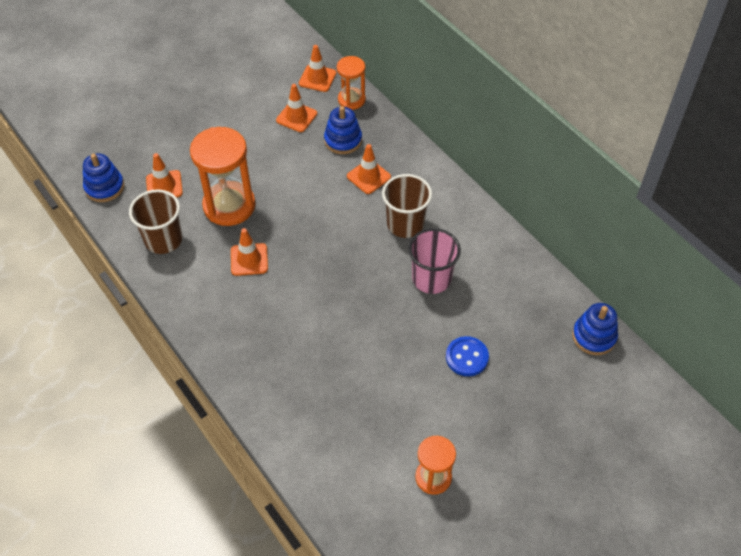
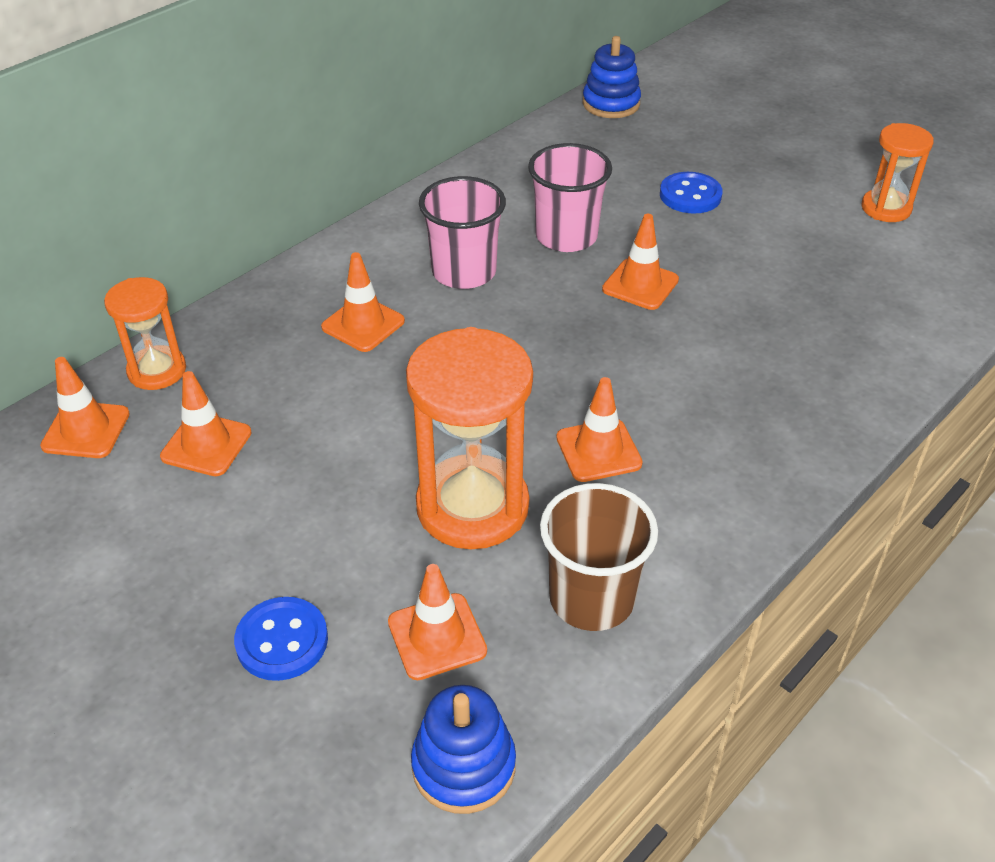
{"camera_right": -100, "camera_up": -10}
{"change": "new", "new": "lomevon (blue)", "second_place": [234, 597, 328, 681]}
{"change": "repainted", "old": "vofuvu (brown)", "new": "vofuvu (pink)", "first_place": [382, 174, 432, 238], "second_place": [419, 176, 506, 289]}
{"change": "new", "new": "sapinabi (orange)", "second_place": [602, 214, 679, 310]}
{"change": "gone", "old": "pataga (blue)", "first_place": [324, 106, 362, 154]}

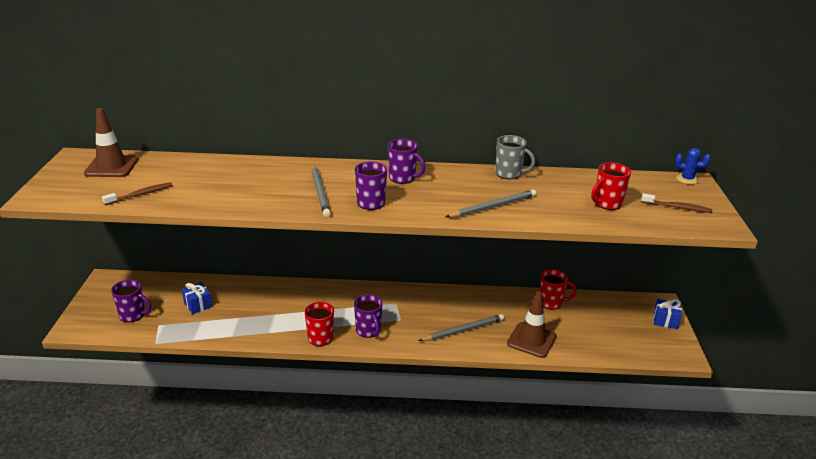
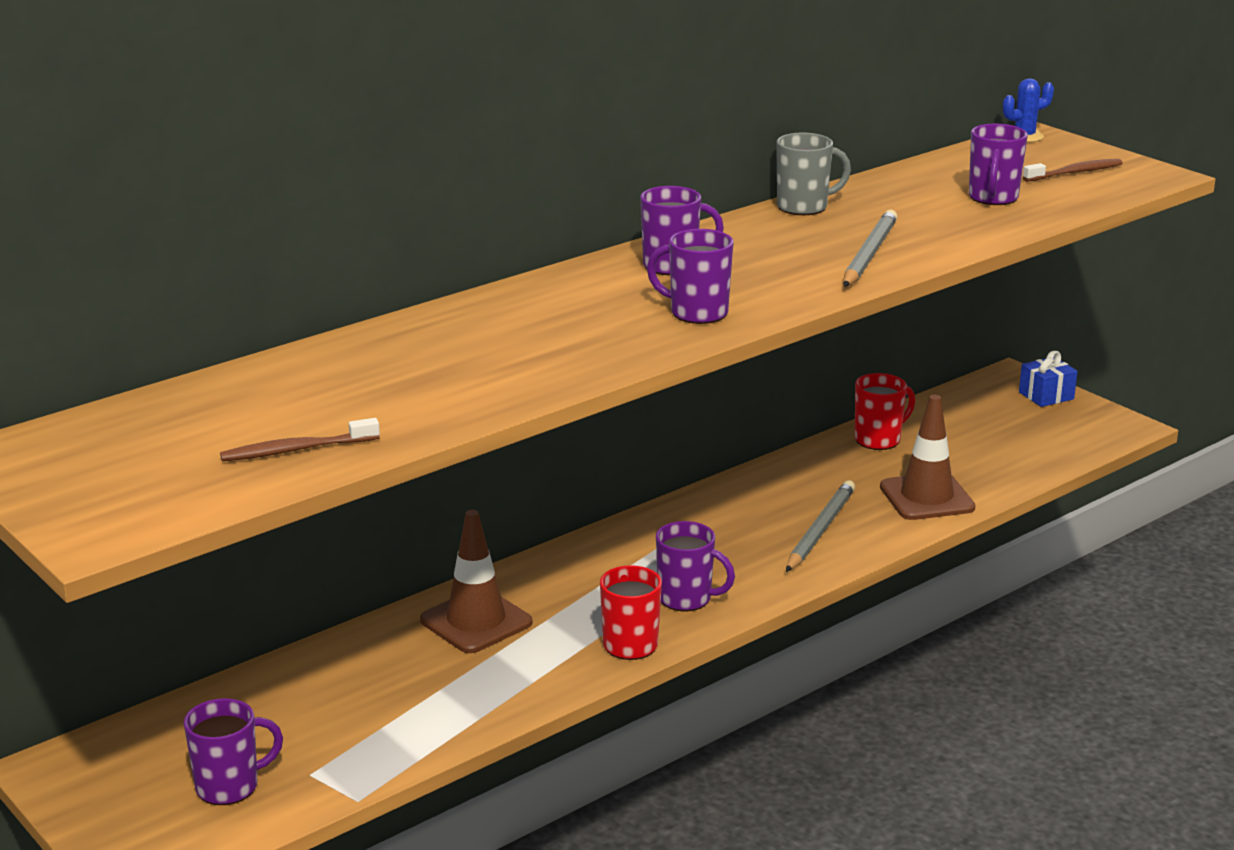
{"camera_right": -40, "camera_up": -5}
{"change": "rotated", "old": "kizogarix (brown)", "first_place": [102, 182, 173, 205], "second_place": [220, 418, 380, 461], "degrees": -120}
{"change": "shifted", "old": "sapinabi (brown)", "first_place": [84, 108, 138, 177], "second_place": [420, 510, 532, 653]}
{"change": "repainted", "old": "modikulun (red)", "new": "modikulun (purple)", "first_place": [591, 162, 631, 210], "second_place": [969, 124, 1028, 205]}
{"change": "gone", "old": "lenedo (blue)", "first_place": [182, 282, 212, 314]}
{"change": "gone", "old": "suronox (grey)", "first_place": [311, 164, 331, 217]}

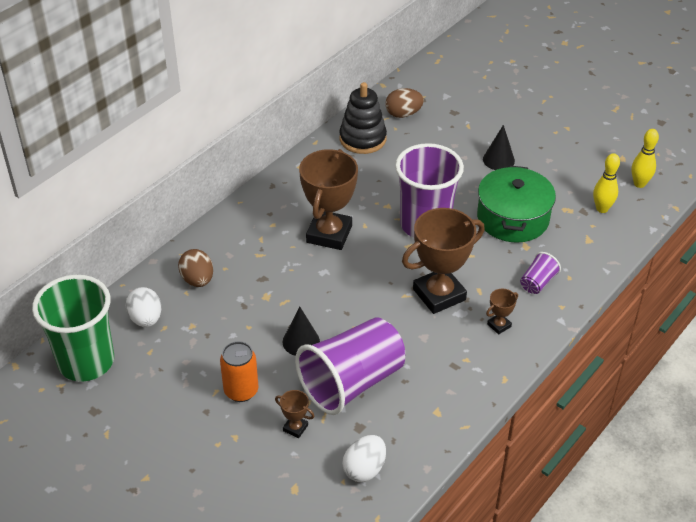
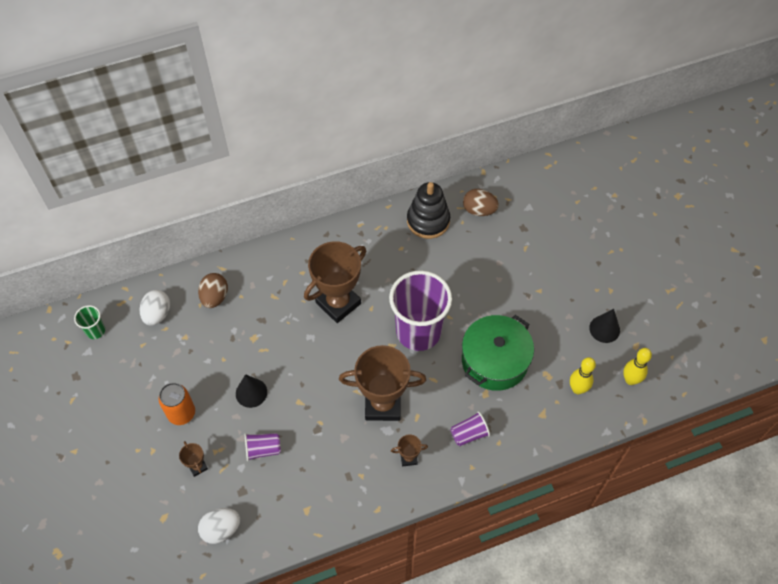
{"camera_right": 30, "camera_up": 15}
{"change": "scaled", "old": "vofuvu (green)", "first_place": [32, 275, 114, 382], "second_place": [74, 305, 105, 339], "factor": 0.43}
{"change": "scaled", "old": "vofuvu (purple)", "first_place": [295, 317, 405, 415], "second_place": [244, 433, 281, 461], "factor": 0.43}
{"change": "shifted", "old": "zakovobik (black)", "first_place": [483, 125, 515, 170], "second_place": [589, 309, 620, 343]}

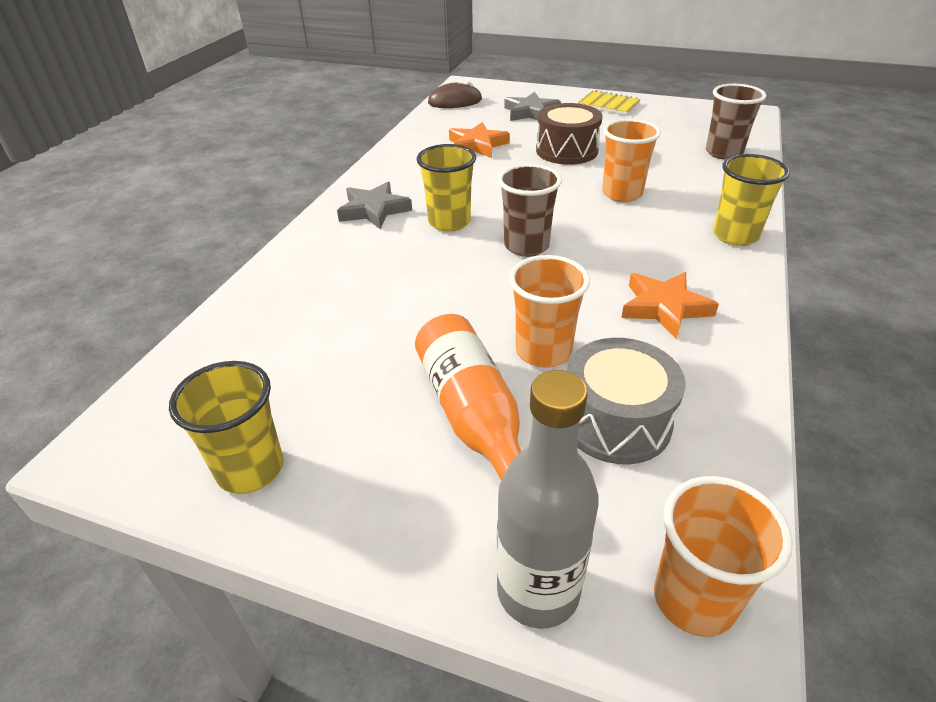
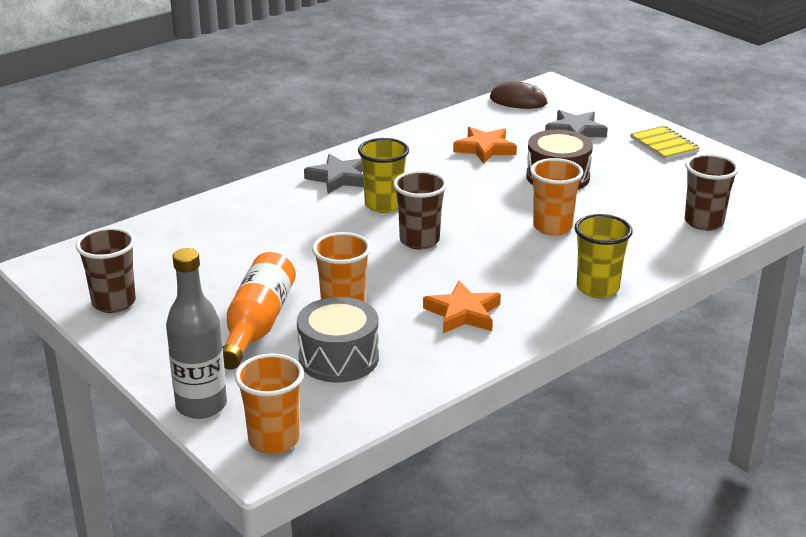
{"camera_right": 30, "camera_up": -10}
{"change": "repainted", "old": "vofuvu (yellow)", "new": "vofuvu (brown)", "first_place": [169, 361, 283, 494], "second_place": [76, 227, 136, 313]}

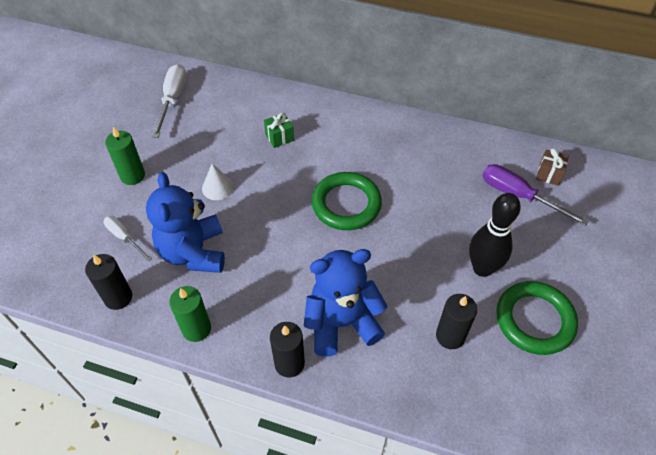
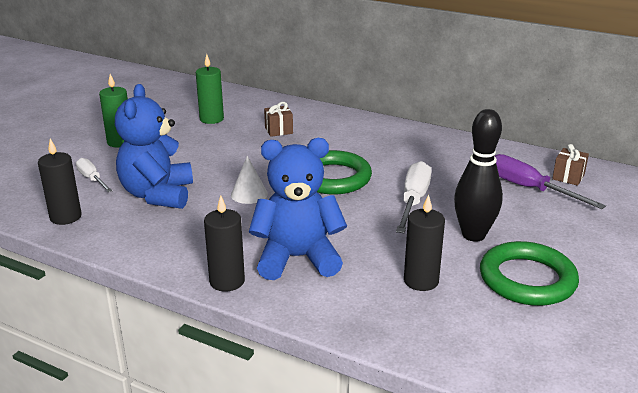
{"camera_right": 10, "camera_up": -25}
{"change": "shifted", "old": "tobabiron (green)", "first_place": [169, 286, 211, 342], "second_place": [196, 54, 224, 124]}
{"change": "shifted", "old": "zakovobik (white)", "first_place": [202, 163, 234, 200], "second_place": [231, 156, 268, 204]}
{"change": "repainted", "old": "lenedo (green)", "new": "lenedo (brown)", "first_place": [264, 113, 294, 148], "second_place": [264, 102, 293, 137]}
{"change": "shifted", "old": "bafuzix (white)", "first_place": [152, 64, 187, 138], "second_place": [396, 161, 432, 233]}

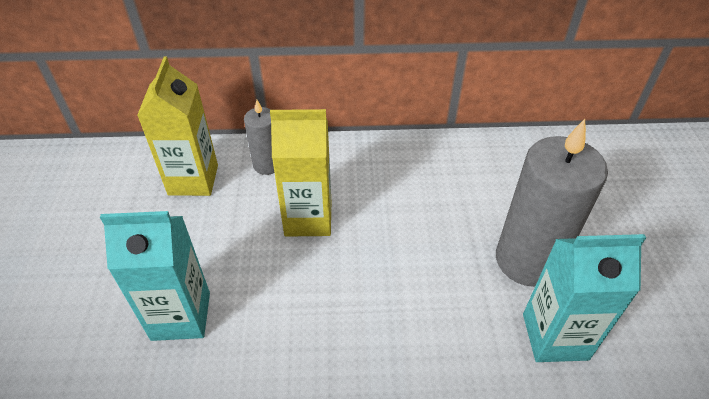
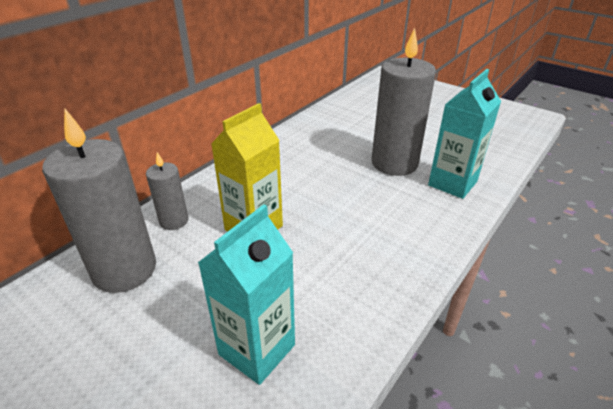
{"camera_right": -50, "camera_up": -10}
{"change": "swapped", "old": "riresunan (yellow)", "new": "tobabiron (grey)", "first_place": [137, 57, 218, 196], "second_place": [42, 109, 156, 293]}

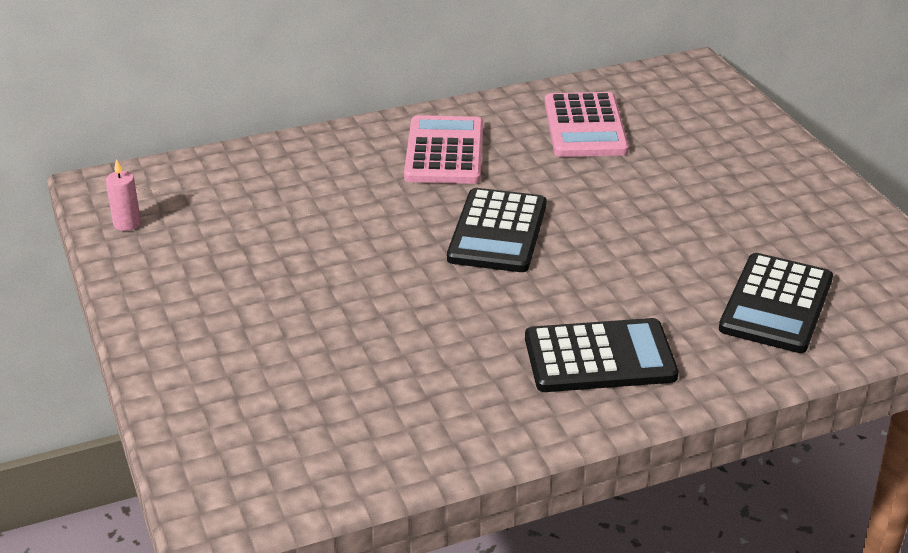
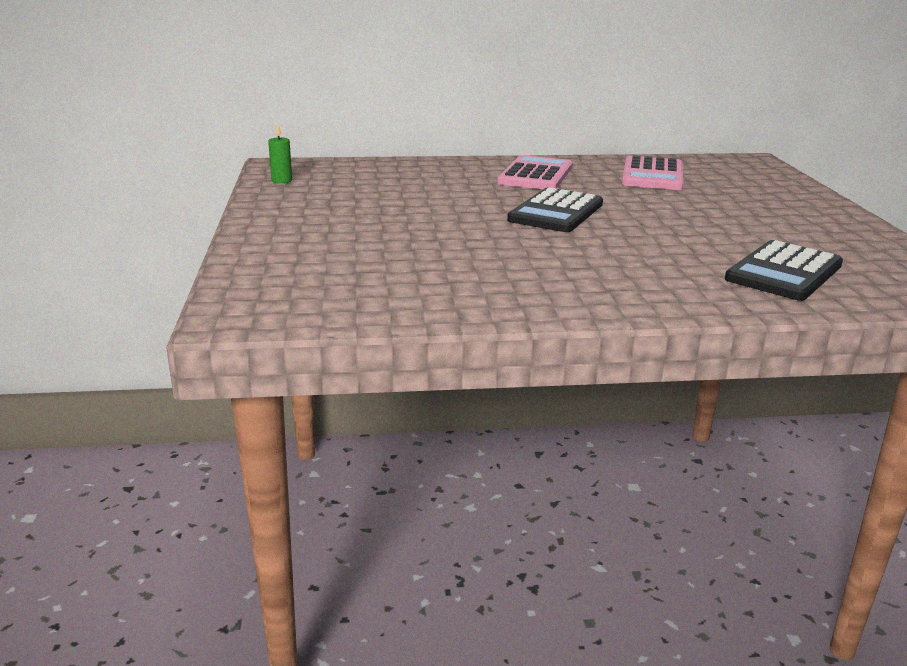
{"camera_right": 15, "camera_up": -10}
{"change": "repainted", "old": "tobabiron (pink)", "new": "tobabiron (green)", "first_place": [106, 159, 141, 231], "second_place": [268, 123, 292, 183]}
{"change": "gone", "old": "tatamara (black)", "first_place": [525, 318, 678, 392]}

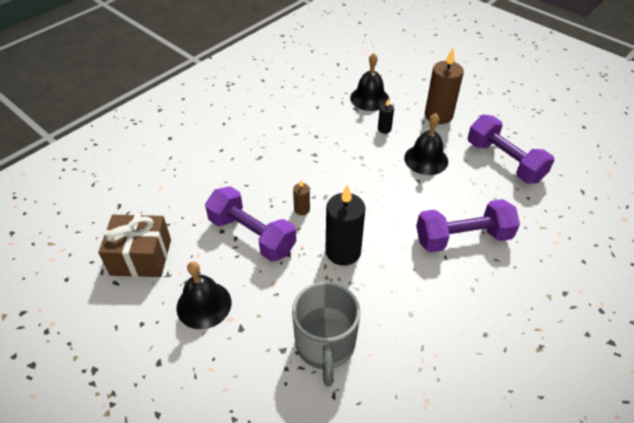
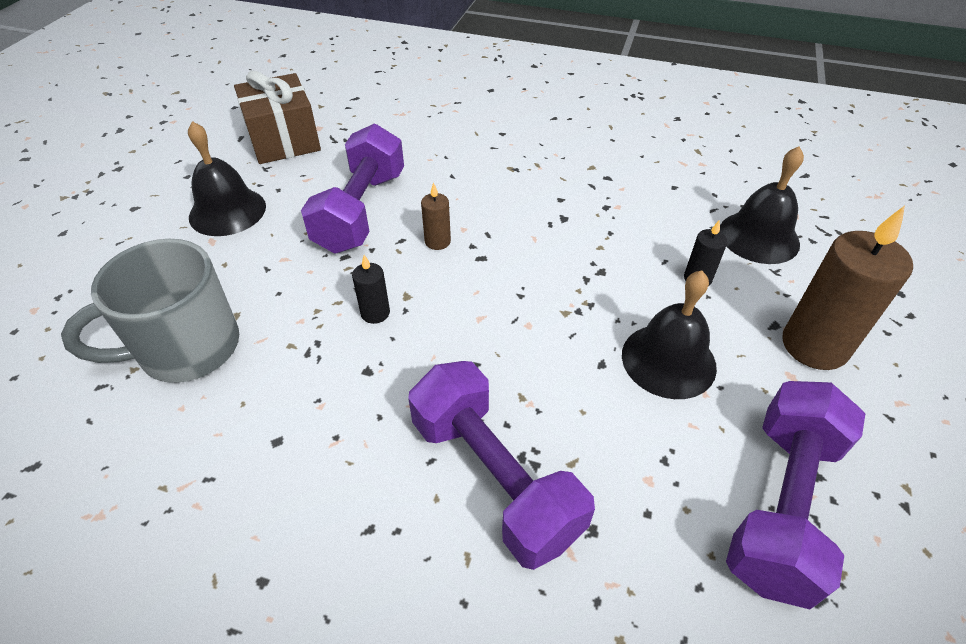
{"camera_right": 65, "camera_up": 0}
{"change": "scaled", "old": "tobabiron (black)", "first_place": [326, 185, 366, 266], "second_place": [352, 255, 390, 324], "factor": 0.48}

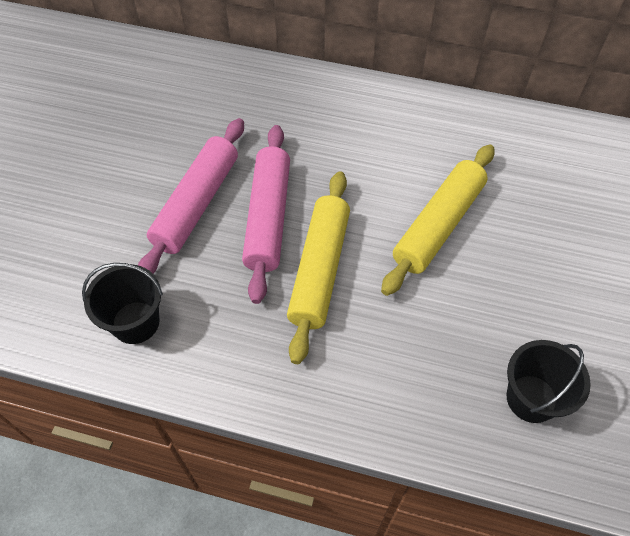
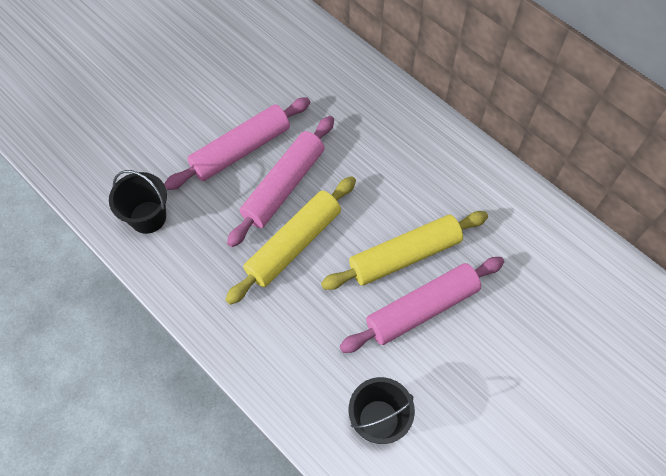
{"camera_right": 30, "camera_up": 5}
{"change": "new", "new": "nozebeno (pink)", "second_place": [339, 257, 504, 353]}

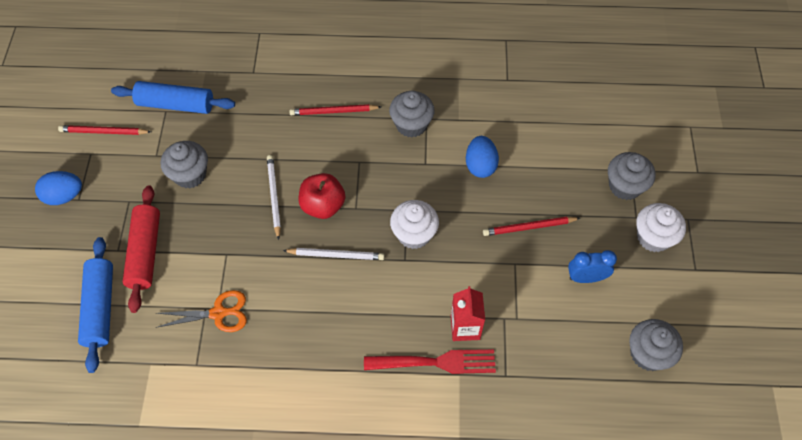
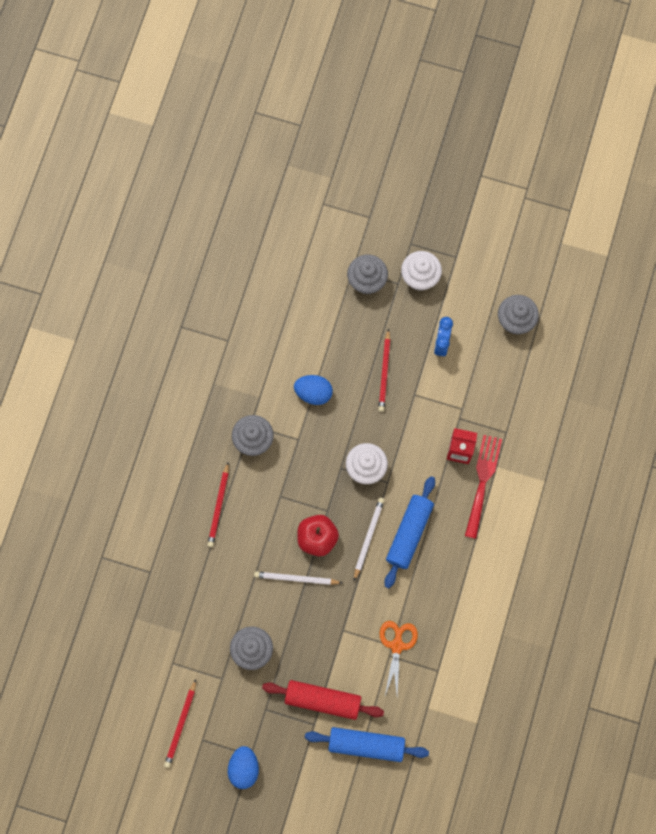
{"camera_right": -75, "camera_up": 15}
{"change": "shifted", "old": "nozebeno (blue)", "first_place": [111, 81, 235, 114], "second_place": [384, 476, 435, 588]}

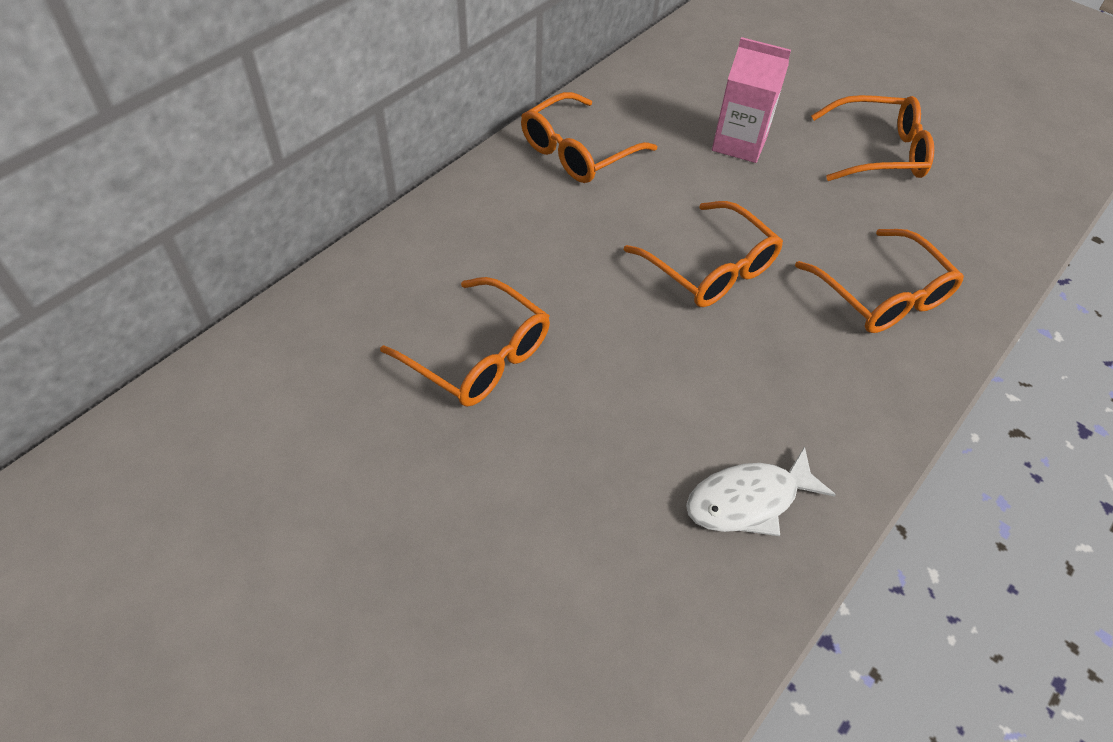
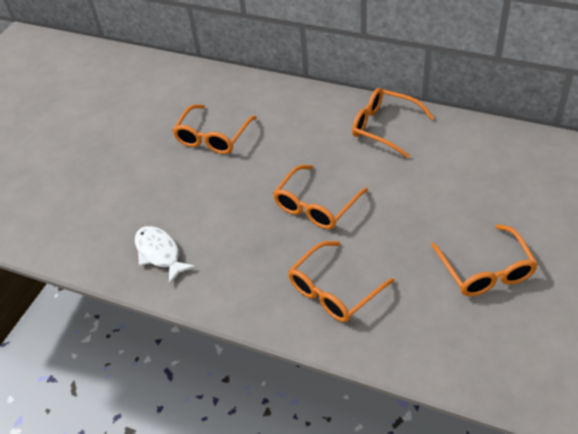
{"camera_right": 80, "camera_up": -5}
{"change": "gone", "old": "riresunan (pink)", "first_place": [712, 37, 791, 163]}

